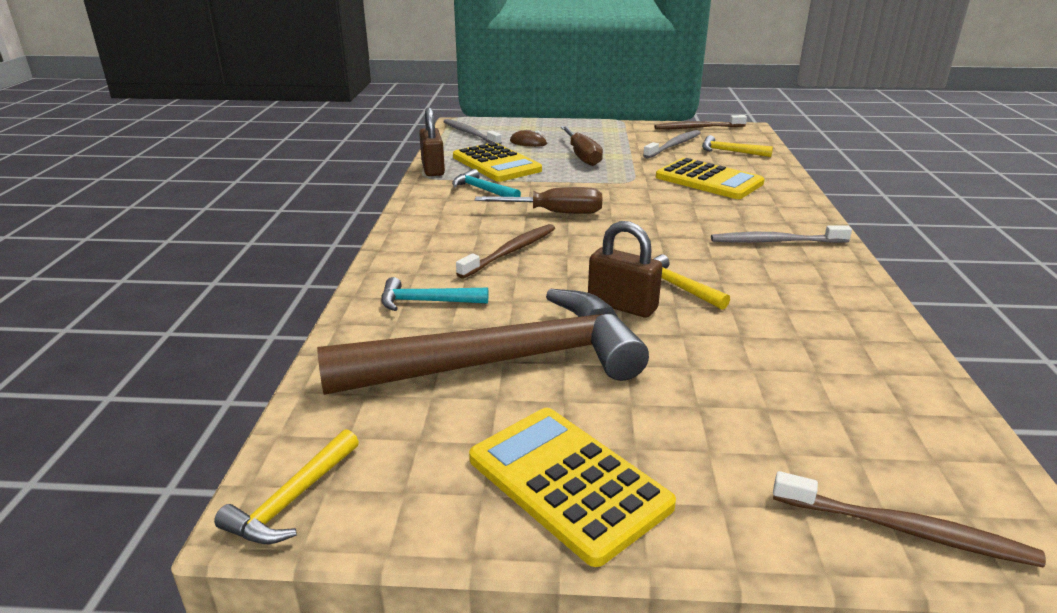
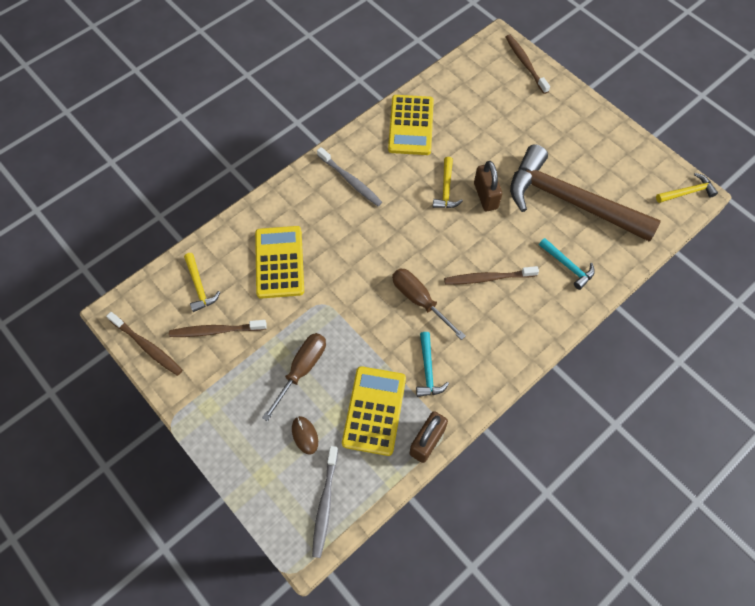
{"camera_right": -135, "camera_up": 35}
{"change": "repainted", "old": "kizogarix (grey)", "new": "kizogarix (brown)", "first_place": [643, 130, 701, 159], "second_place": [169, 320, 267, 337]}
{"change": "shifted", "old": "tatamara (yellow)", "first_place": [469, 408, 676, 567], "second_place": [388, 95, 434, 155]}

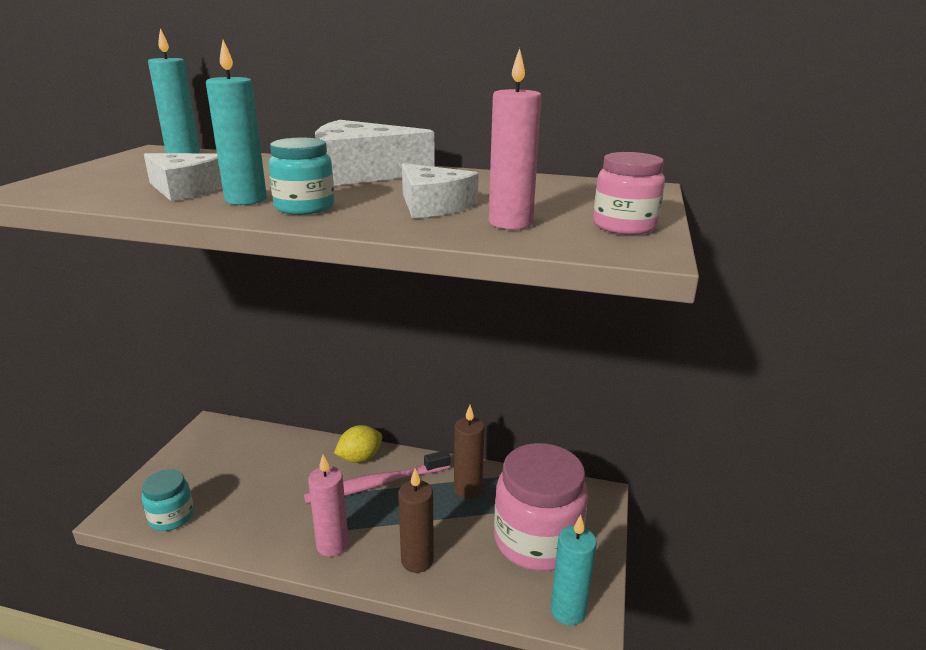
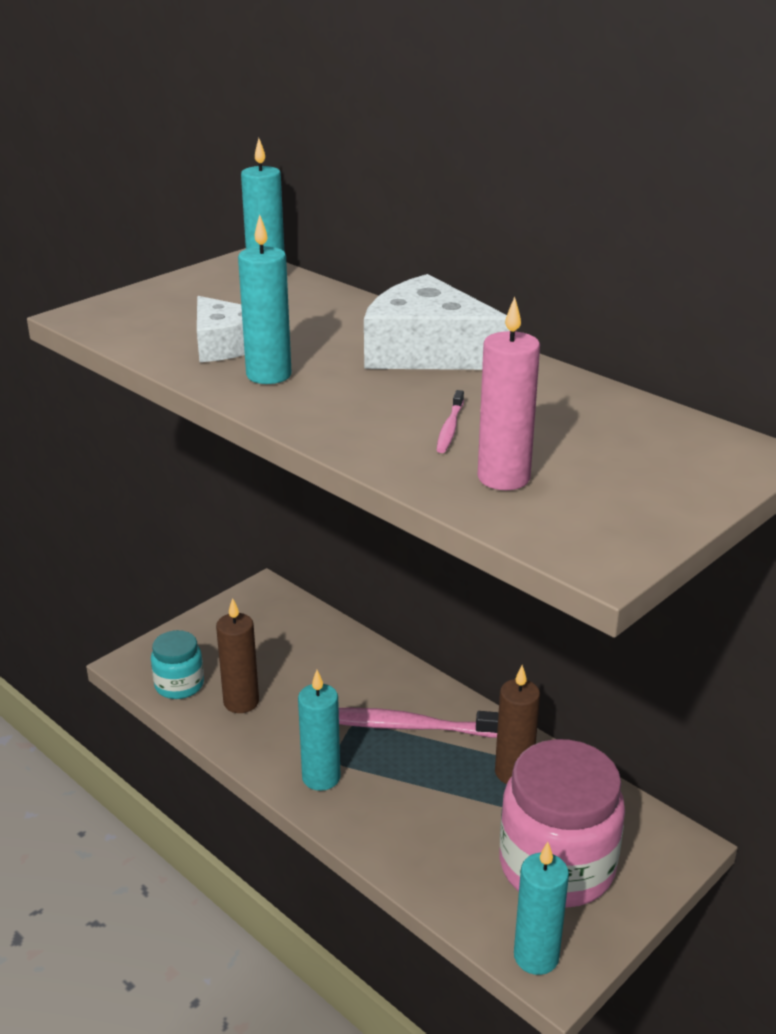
{"camera_right": 30, "camera_up": 5}
{"change": "shifted", "old": "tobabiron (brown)", "first_place": [398, 469, 434, 573], "second_place": [216, 598, 259, 713]}
{"change": "repainted", "old": "tobabiron (pink)", "new": "tobabiron (turquoise)", "first_place": [308, 455, 349, 557], "second_place": [298, 670, 341, 791]}
{"change": "swapped", "old": "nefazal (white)", "new": "kizogarix (pink)", "first_place": [402, 163, 479, 218], "second_place": [437, 390, 464, 453]}
{"change": "gone", "old": "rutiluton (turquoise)", "first_place": [268, 138, 335, 215]}
{"change": "gone", "old": "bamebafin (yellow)", "first_place": [334, 425, 382, 463]}
{"change": "gone", "old": "rutiluton (pink)", "first_place": [593, 152, 665, 235]}

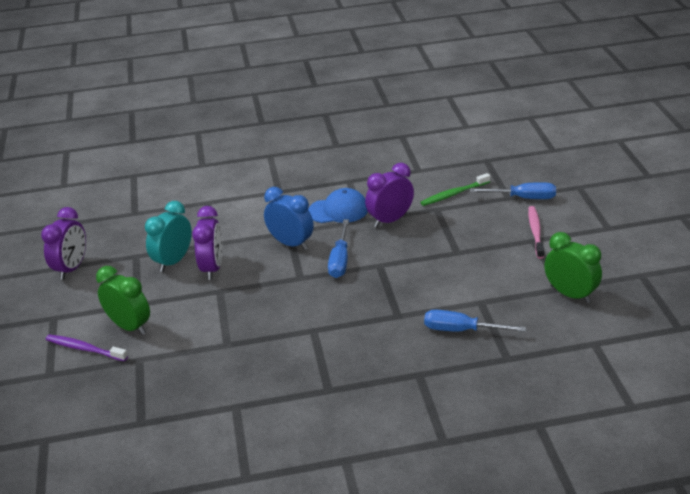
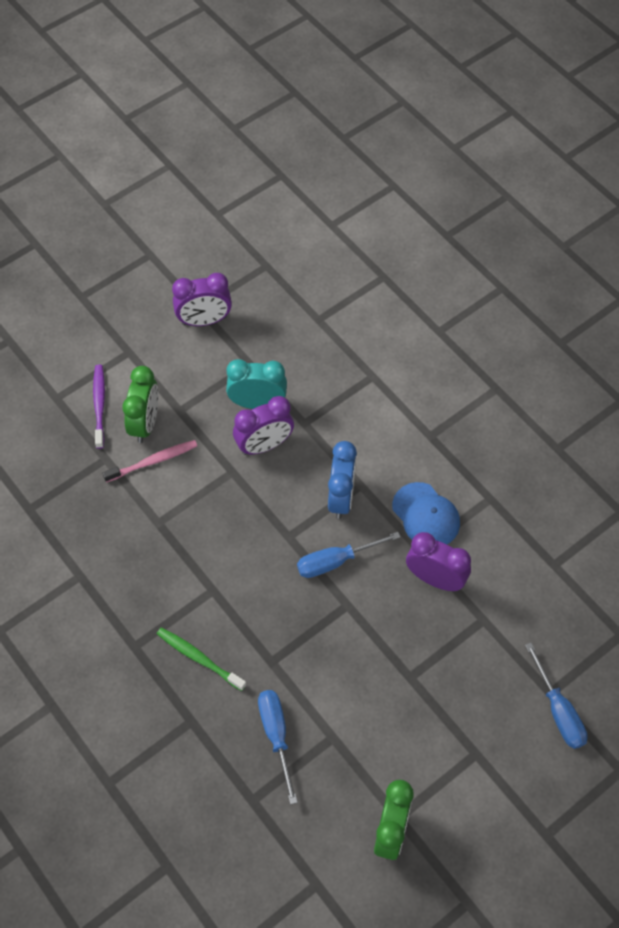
{"camera_right": 60, "camera_up": 25}
{"change": "shifted", "old": "kizogarix (pink)", "first_place": [528, 206, 544, 259], "second_place": [102, 440, 197, 483]}
{"change": "shifted", "old": "kizogarix (green)", "first_place": [420, 173, 490, 206], "second_place": [157, 628, 247, 691]}

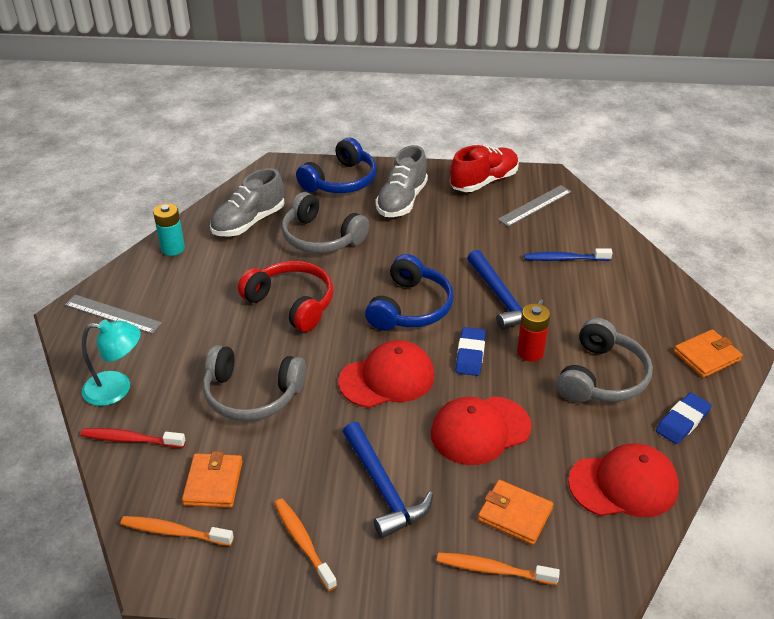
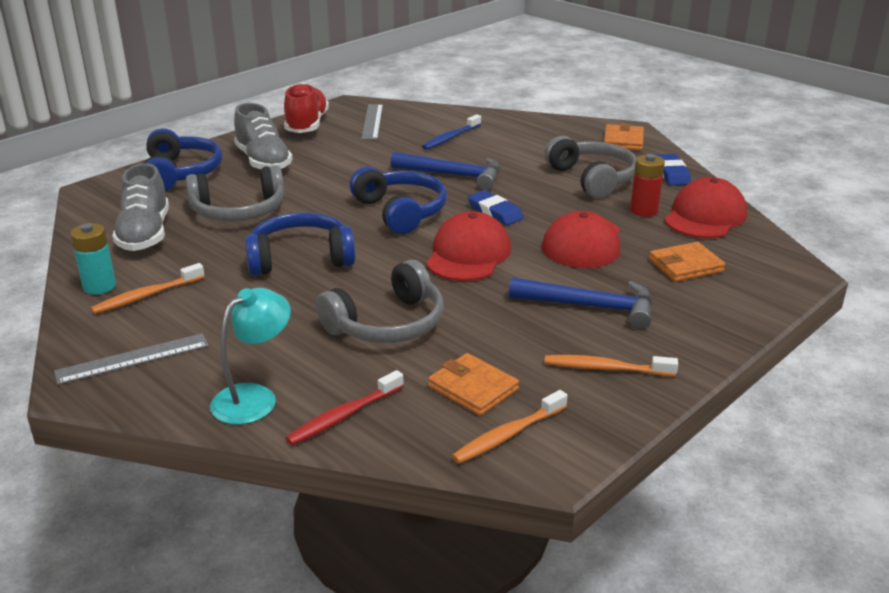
{"camera_right": -50, "camera_up": -10}
{"change": "shifted", "old": "kizogarix (orange)", "first_place": [437, 552, 560, 585], "second_place": [91, 263, 205, 314]}
{"change": "repainted", "old": "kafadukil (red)", "new": "kafadukil (blue)", "first_place": [238, 261, 333, 332], "second_place": [245, 212, 355, 276]}
{"change": "shifted", "old": "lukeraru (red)", "first_place": [517, 304, 550, 361], "second_place": [630, 154, 665, 217]}

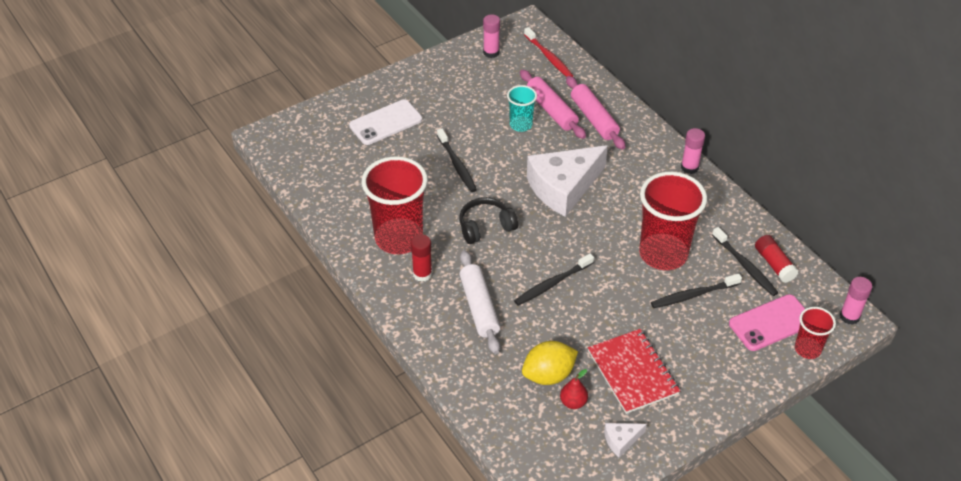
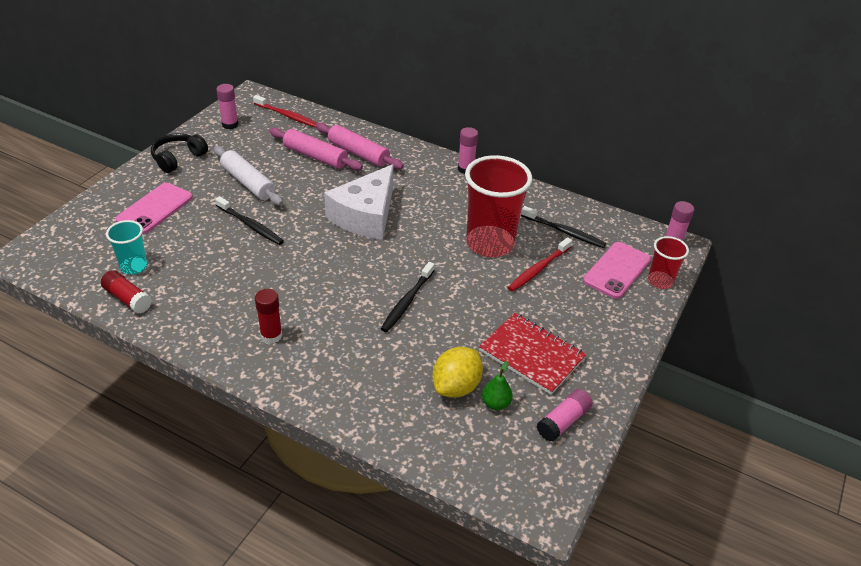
{"camera_right": -30, "camera_up": -5}
{"change": "shifted", "old": "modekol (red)", "first_place": [755, 235, 799, 283], "second_place": [101, 270, 152, 314]}
{"change": "shifted", "old": "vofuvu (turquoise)", "first_place": [507, 85, 537, 132], "second_place": [106, 220, 147, 274]}
{"change": "repainted", "old": "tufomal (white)", "new": "tufomal (pink)", "first_place": [349, 99, 422, 145], "second_place": [116, 183, 193, 234]}
{"change": "shifted", "old": "kafadukil (black)", "first_place": [459, 197, 518, 244], "second_place": [151, 133, 208, 173]}
{"change": "shifted", "old": "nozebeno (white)", "first_place": [459, 250, 500, 354], "second_place": [214, 146, 283, 206]}
{"change": "repainted", "old": "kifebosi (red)", "new": "kifebosi (green)", "first_place": [560, 369, 588, 409], "second_place": [482, 361, 513, 410]}
{"change": "repainted", "old": "kizogarix (black)", "new": "kizogarix (red)", "first_place": [651, 273, 742, 308], "second_place": [508, 237, 572, 292]}
{"change": "swapped", "old": "nefazal (white)", "new": "modekol (pink)", "first_place": [604, 423, 647, 457], "second_place": [537, 389, 593, 442]}
{"change": "gone", "old": "vofuvu (red)", "first_place": [362, 156, 428, 254]}

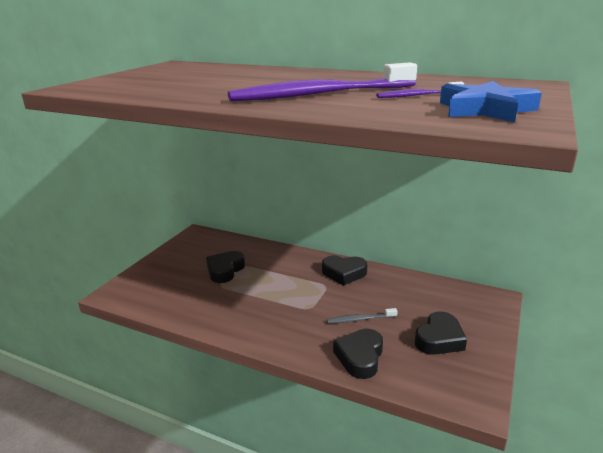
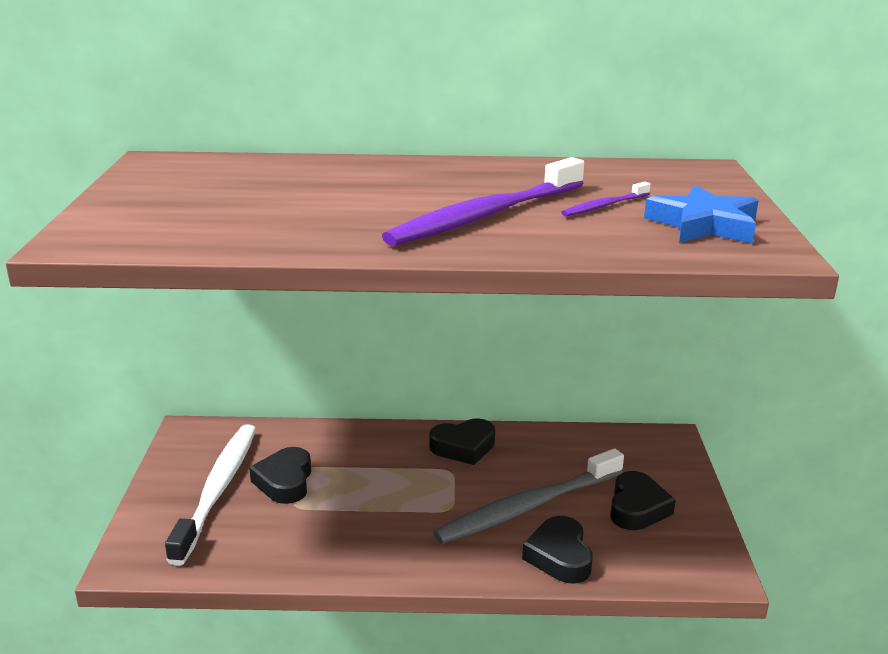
{"camera_right": -25, "camera_up": 0}
{"change": "new", "new": "kizogarix (white)", "second_place": [165, 424, 256, 566]}
{"change": "scaled", "old": "kizogarix (grey)", "first_place": [327, 308, 398, 323], "second_place": [433, 448, 624, 544], "factor": 2.23}

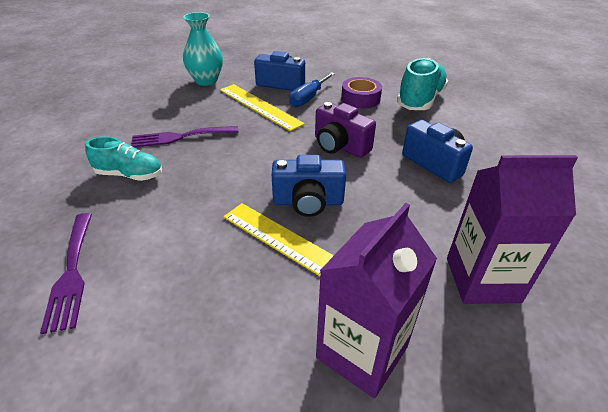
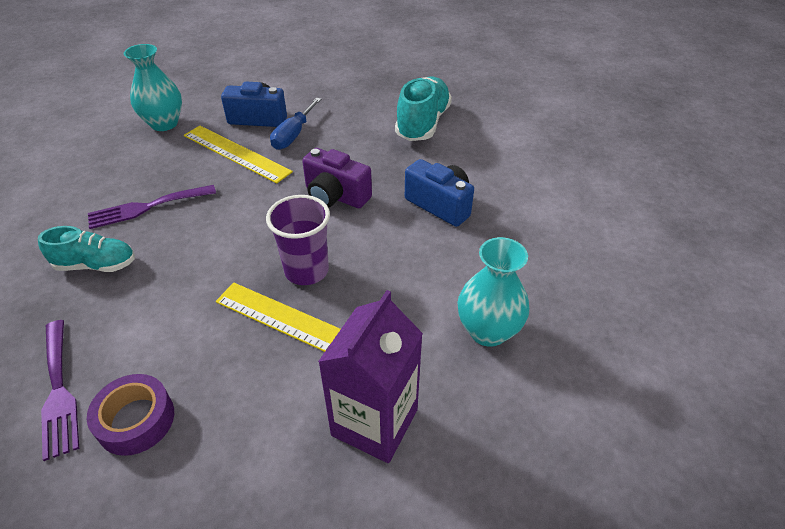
{"camera_right": -10, "camera_up": 5}
{"change": "shifted", "old": "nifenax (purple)", "first_place": [341, 77, 382, 109], "second_place": [87, 374, 174, 456]}
{"change": "swapped", "old": "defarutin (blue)", "new": "vofuvu (purple)", "first_place": [272, 155, 346, 217], "second_place": [266, 195, 330, 285]}
{"change": "swapped", "old": "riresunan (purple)", "new": "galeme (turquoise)", "first_place": [447, 155, 578, 304], "second_place": [458, 237, 529, 347]}

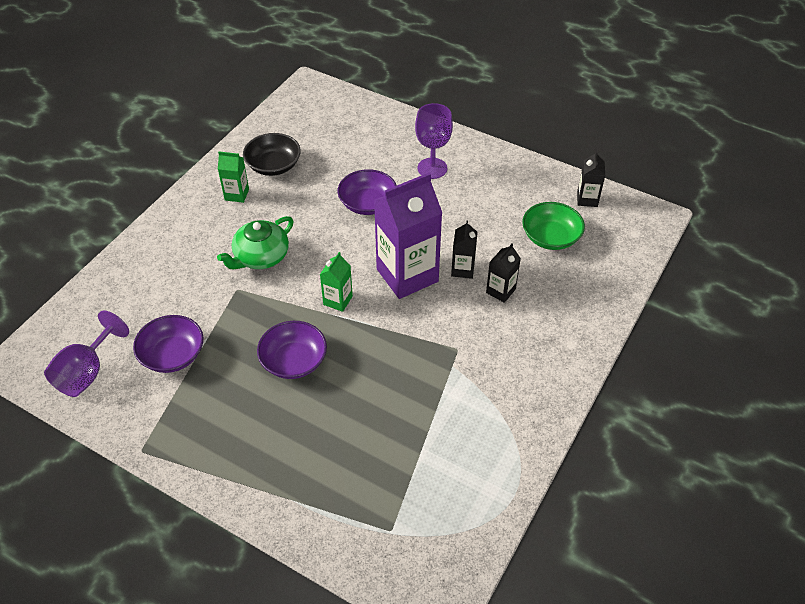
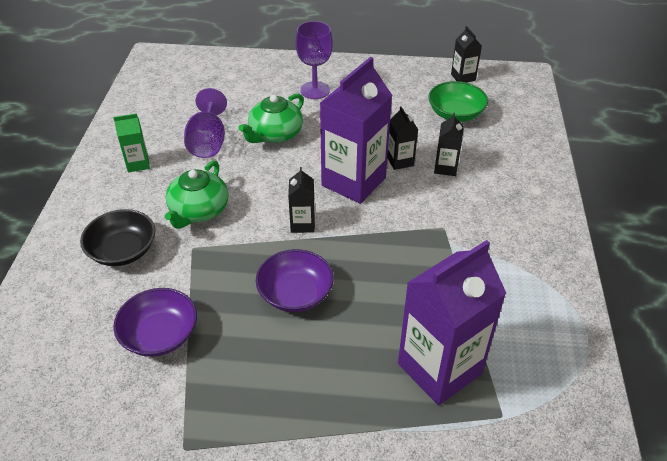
{"camera_right": -25, "camera_up": -5}
{"change": "shifted", "old": "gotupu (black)", "first_place": [243, 133, 301, 176], "second_place": [80, 209, 156, 266]}
{"change": "shifted", "old": "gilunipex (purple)", "first_place": [44, 311, 129, 397], "second_place": [184, 88, 227, 158]}
{"change": "swapped", "old": "gotupu (purple)", "new": "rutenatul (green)", "first_place": [338, 169, 397, 215], "second_place": [239, 94, 304, 143]}
{"change": "repainted", "old": "riresunan (green)", "new": "riresunan (black)", "first_place": [320, 252, 353, 312], "second_place": [288, 167, 315, 233]}
{"change": "new", "new": "riresunan (purple)", "second_place": [398, 240, 506, 405]}

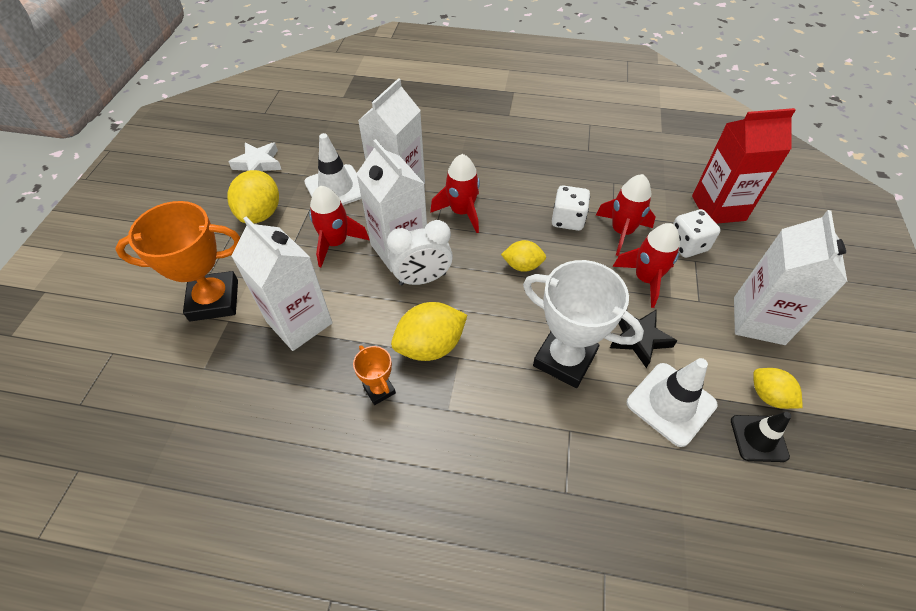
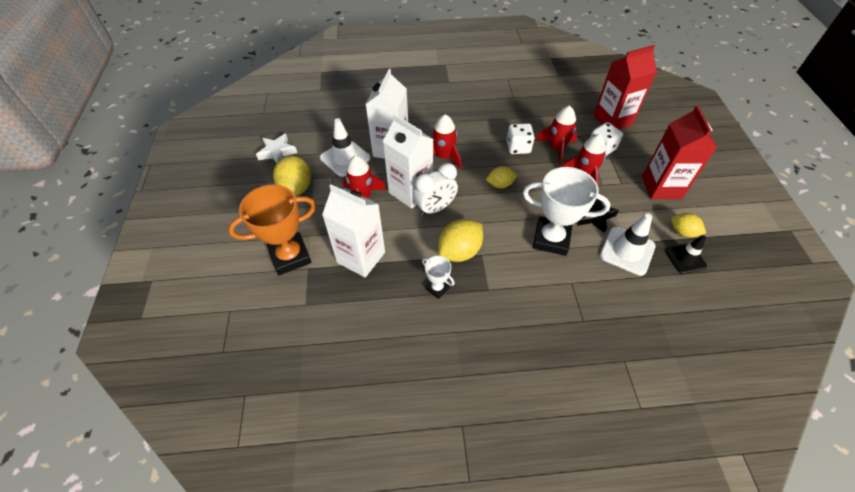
{"camera_right": -15, "camera_up": 0}
{"change": "repainted", "old": "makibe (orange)", "new": "makibe (white)", "first_place": [353, 345, 396, 405], "second_place": [422, 256, 455, 299]}
{"change": "repainted", "old": "riresunan (white)", "new": "riresunan (red)", "first_place": [734, 210, 847, 345], "second_place": [642, 106, 717, 199]}

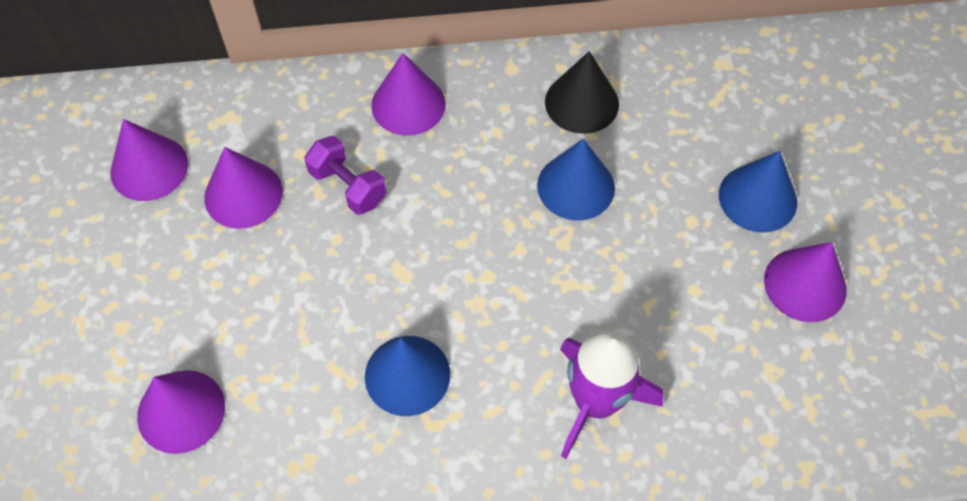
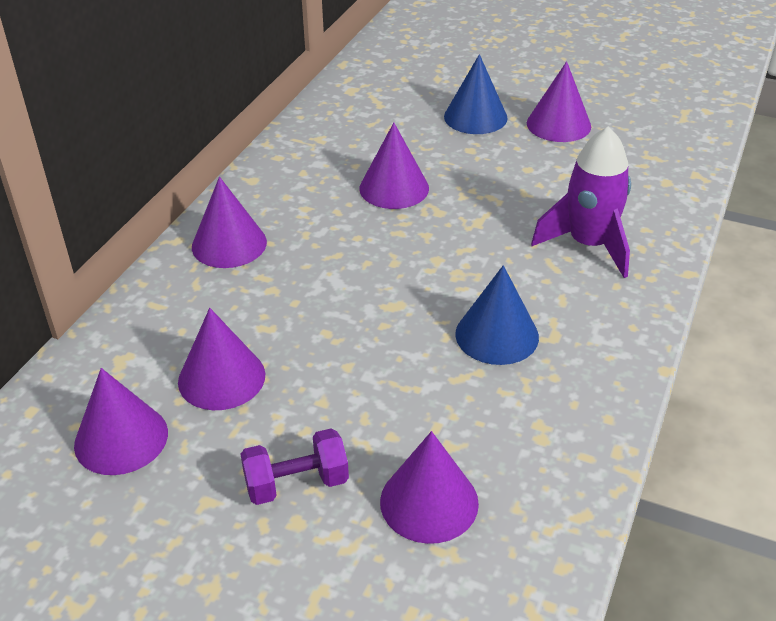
{"camera_right": -60, "camera_up": -20}
{"change": "shifted", "old": "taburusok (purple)", "first_place": [305, 136, 386, 215], "second_place": [240, 428, 349, 505]}
{"change": "repainted", "old": "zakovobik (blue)", "new": "zakovobik (purple)", "first_place": [537, 139, 615, 221], "second_place": [359, 123, 429, 209]}
{"change": "gone", "old": "zakovobik (black)", "first_place": [545, 51, 619, 134]}

